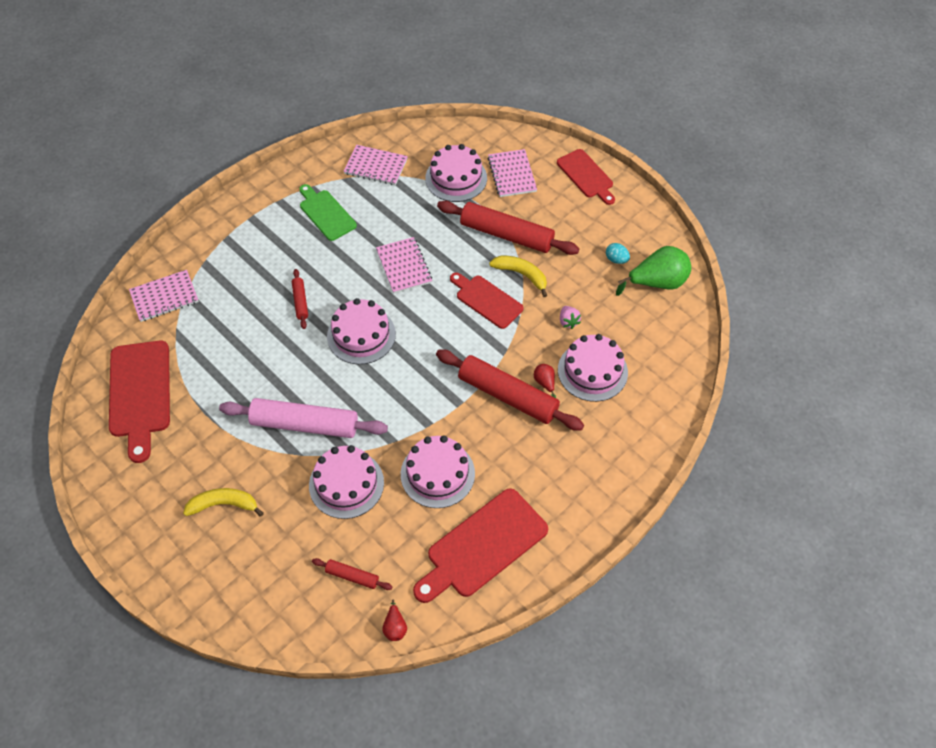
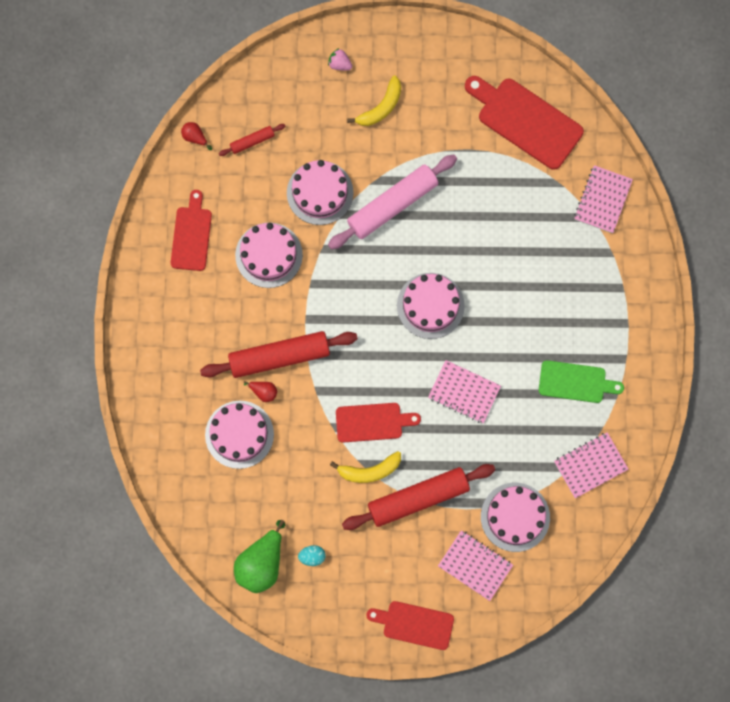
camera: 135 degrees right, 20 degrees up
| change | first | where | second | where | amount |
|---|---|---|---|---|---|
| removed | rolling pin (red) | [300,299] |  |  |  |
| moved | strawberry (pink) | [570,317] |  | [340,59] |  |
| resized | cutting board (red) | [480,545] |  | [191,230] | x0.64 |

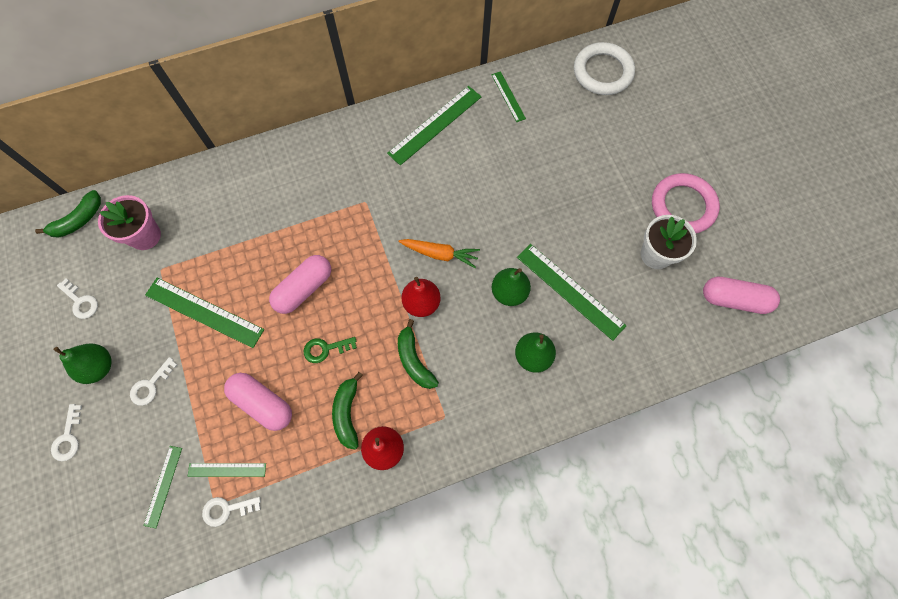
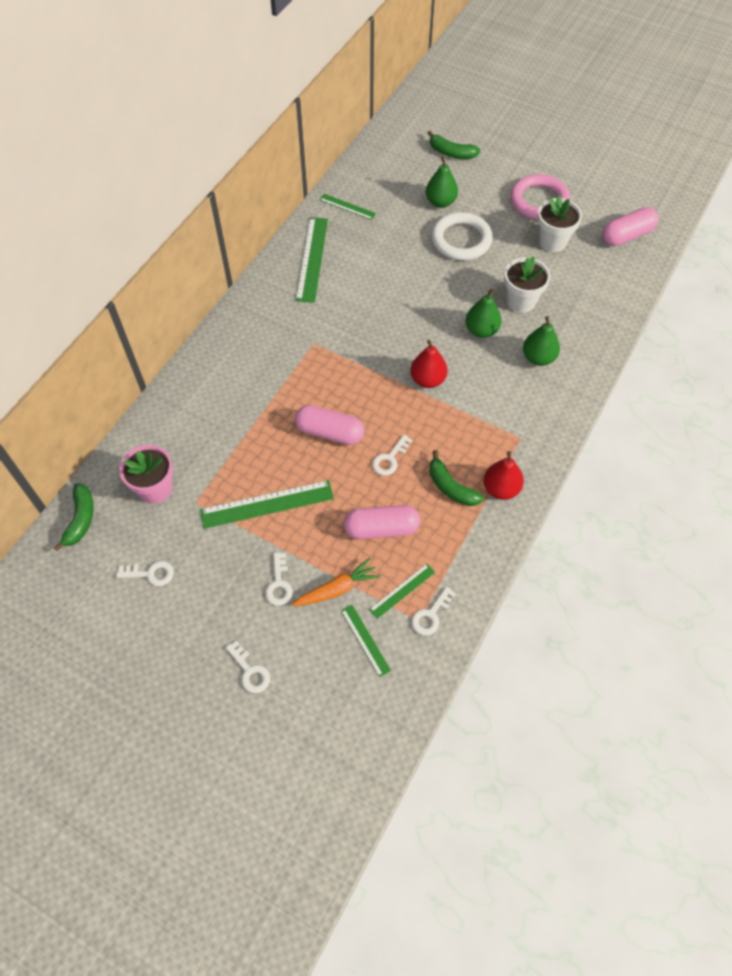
camera: 40 degrees left, 10 degrees down
| change | first | where | second | where | amount |
|---|---|---|---|---|---|
| moved | pear (green) | [82,363] |  | [442,182] |  |
| moved | banana (green) | [418,354] |  | [454,145] |  |
| moved | carrot (orange) | [439,253] |  | [336,582] |  |
| moved | ring (white) | [604,68] |  | [462,236] |  |
| replaced | ruler (green) | [571,292] | flower pot (white) | [527,284] |  |
| recoloured | key (green) | [330,350] | key (white) | [392,455] |  |
| turned | capsule (pink) | [300,284] |  | [329,425] | 75 degrees counterclockwise |

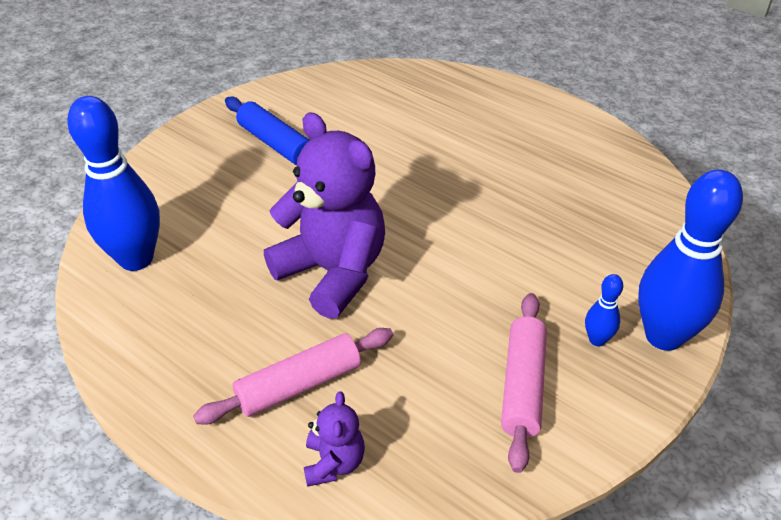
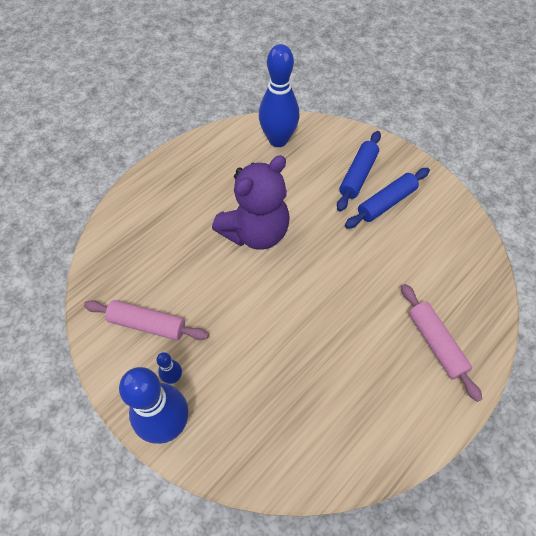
camera: 95 degrees right, 15 degrees up
| change | first | where | second | where | amount |
|---|---|---|---|---|---|
| removed | teddy bear (purple) | [334,439] |  |  |  |
| added |  |  | rolling pin (blue) | [359,171] |  |
| moved | rolling pin (pink) | [293,376] |  | [441,343] |  |

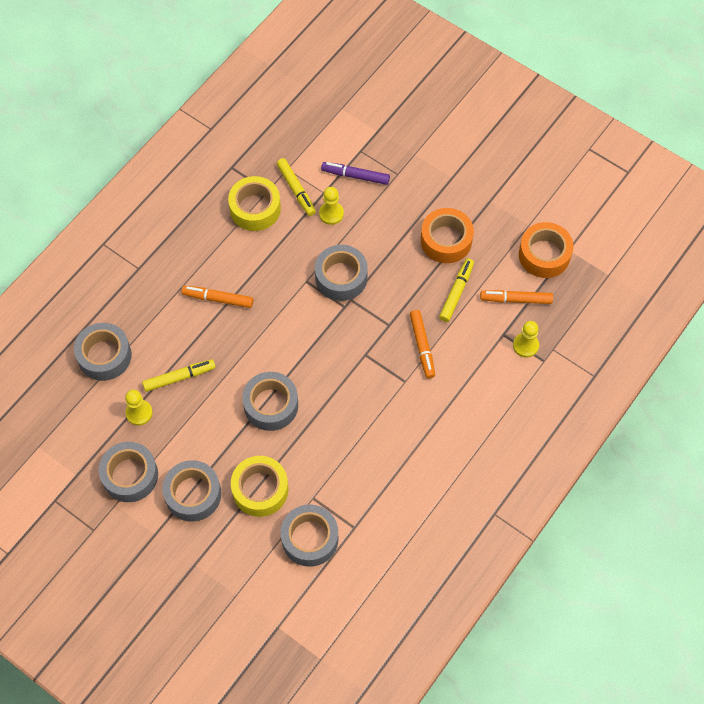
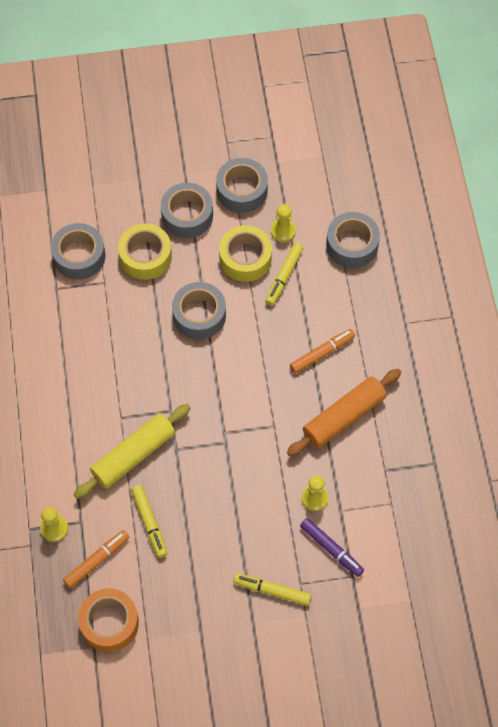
camera: 135 degrees right, 0 degrees up
| change | first | where | second | where | amount |
|---|---|---|---|---|---|
| removed | tape (grey) | [341,273] |  |  |  |
| removed | tape (orange) | [447,235] |  |  |  |
| added |  |  | rolling pin (orange) | [344,413] |  |
| moved | tape (yellow) | [254,203] |  | [245,253] |  |
| moved | marker (yellow) | [296,187] |  | [272,589] |  |
| replaced | marker (orange) | [422,344] | rolling pin (yellow) | [132,451] |  |
| turned | marker (purple) | [355,173] |  | [332,547] | 75 degrees clockwise |

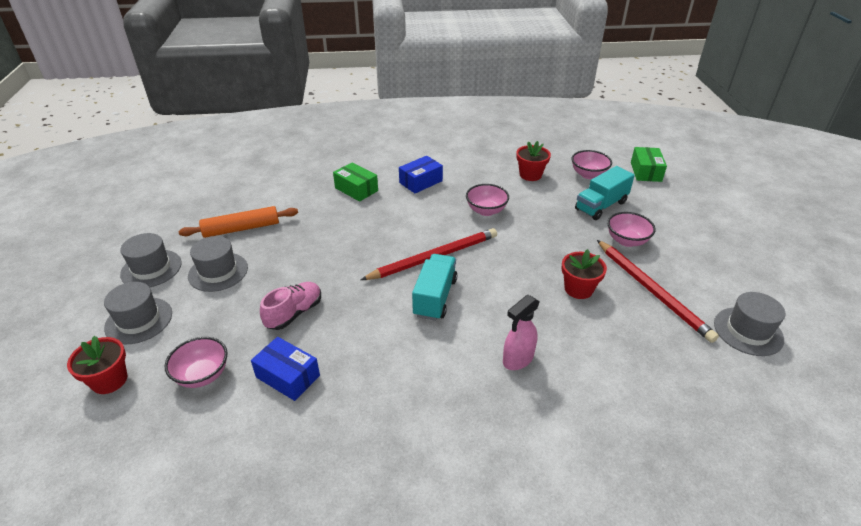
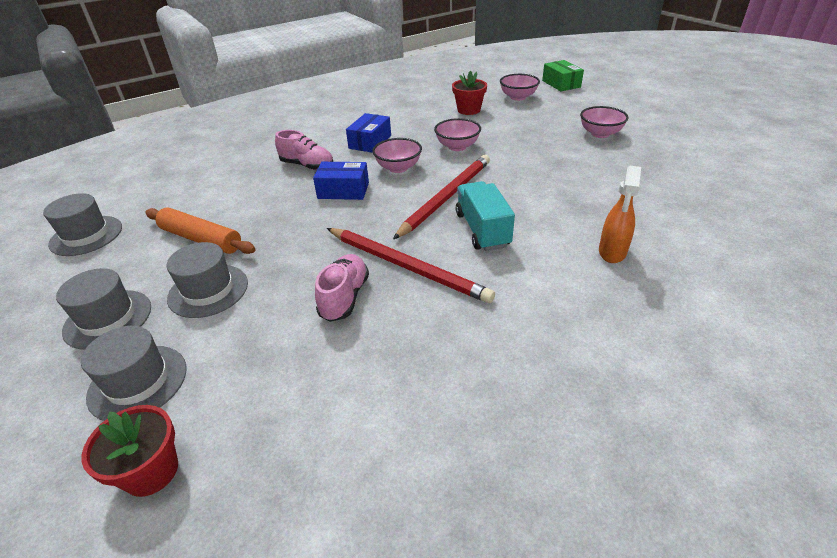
camera: 25 degrees left, 0 degrees up
| change | first | where | second | where | amount |
|---|---|---|---|---|---|
| removed | flower pot (red) | [584,274] |  |  |  |
| removed | truck (turquoise) | [605,193] |  |  |  |
| moved | bowl (pink) | [196,362] |  | [397,155] |  |
| moved | box (blue) | [285,369] |  | [341,181] |  |
| moved | pencil (red) | [658,291] |  | [411,265] |  |
| moved | hat (grey) | [749,324] |  | [82,224] |  |
| replaced | box (green) | [355,182] | shoe (pink) | [304,150] |  |
| recoloured | spray bottle (pink) | [521,332] | spray bottle (orange) | [620,214] |  |
| turned | rolling pin (orange) | [238,222] |  | [200,230] | 75 degrees clockwise |

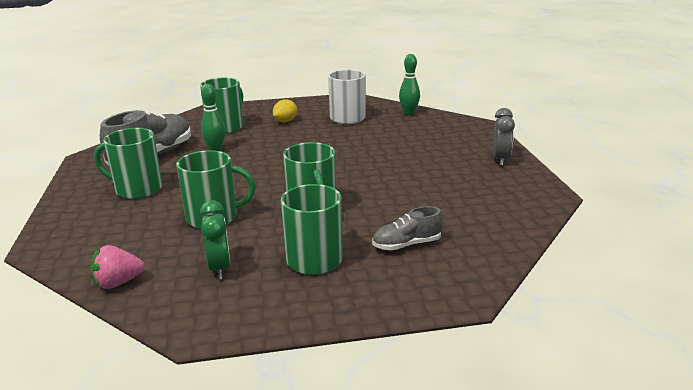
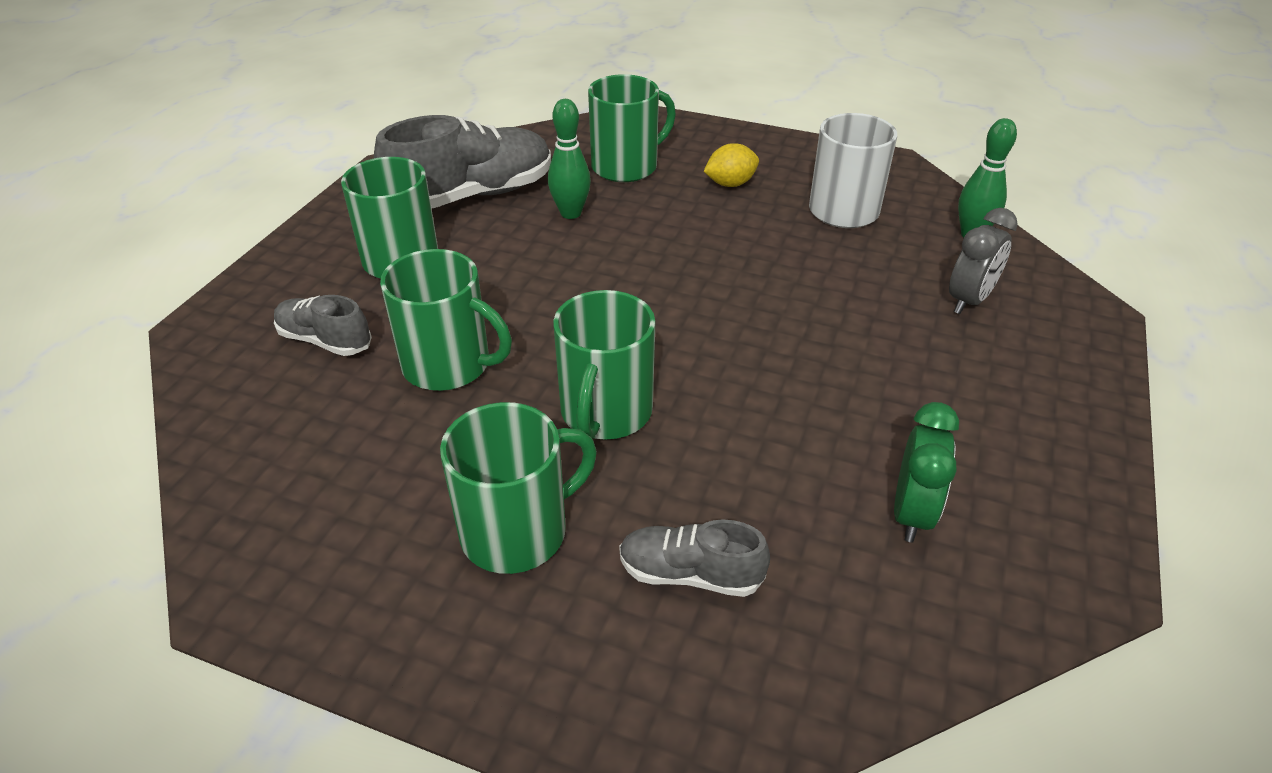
camera: 30 degrees right, 15 degrees up
| change | first | where | second | where | amount |
|---|---|---|---|---|---|
| removed | strawberry (pink) | [117,267] |  |  |  |
| added |  |  | shoe (grey) | [323,325] |  |
| moved | clock (green) | [215,239] |  | [926,472] |  |
| moved | clock (grey) | [504,137] |  | [983,261] |  |

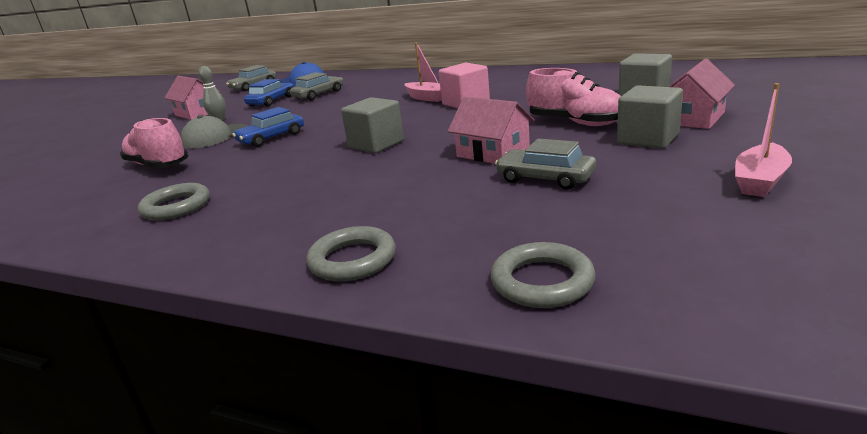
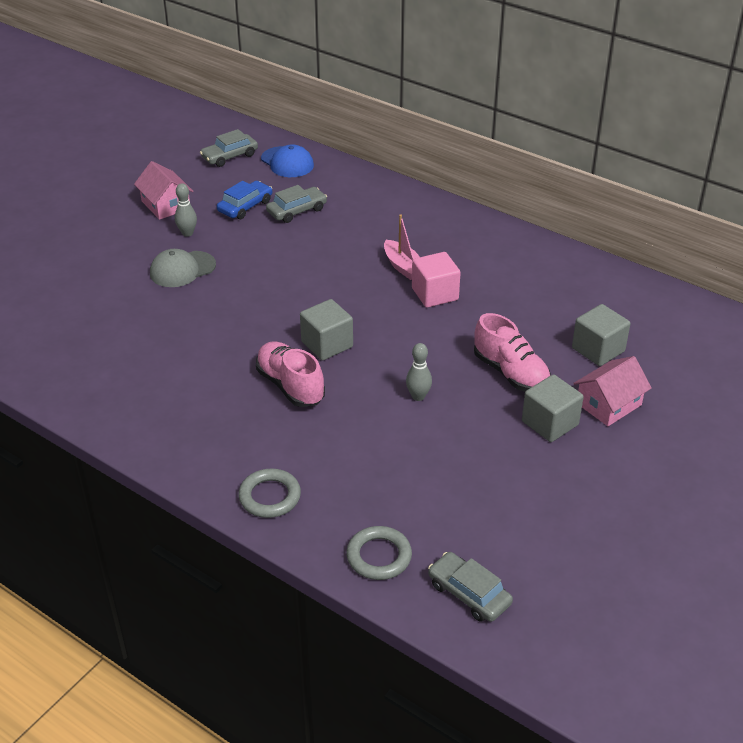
camera: 10 degrees right, 15 degrees up
| change | first | where | second | where | amount |
|---|---|---|---|---|---|
| removed | ring (grey) | [174,201] |  |  |  |
| removed | car (blue) | [268,127] |  |  |  |
| removed | boat (pink) | [763,140] |  |  |  |
| moved | shoe (pink) | [154,143] |  | [290,374] |  |
| moved | car (grey) | [545,164] |  | [470,587] |  |
| replaced | house (pink) | [491,130] | bowling pin (grey) | [419,372] |  |

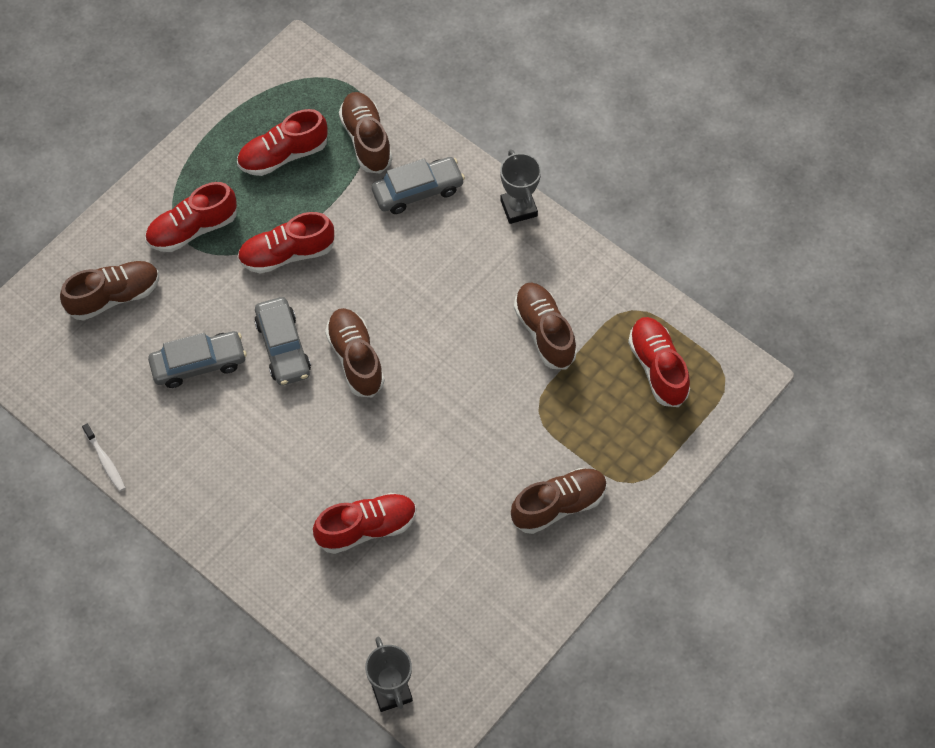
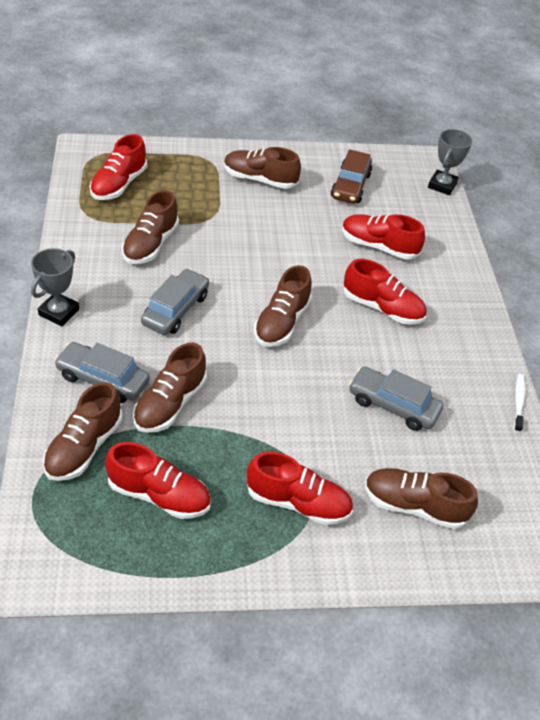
camera: 140 degrees left, 15 degrees down
| change | first | where | second | where | amount |
|---|---|---|---|---|---|
| added |  |  | shoe (brown) | [170,388] |  |
| added |  |  | car (brown) | [351,176] |  |
| moved | shoe (red) | [286,243] |  | [385,292] |  |
| moved | car (grey) | [282,341] |  | [175,302] |  |

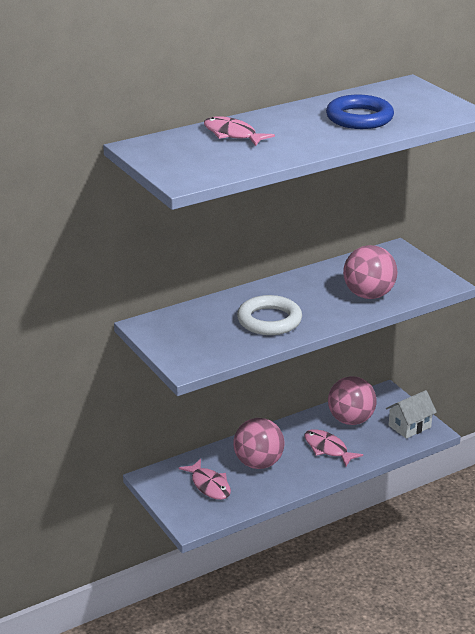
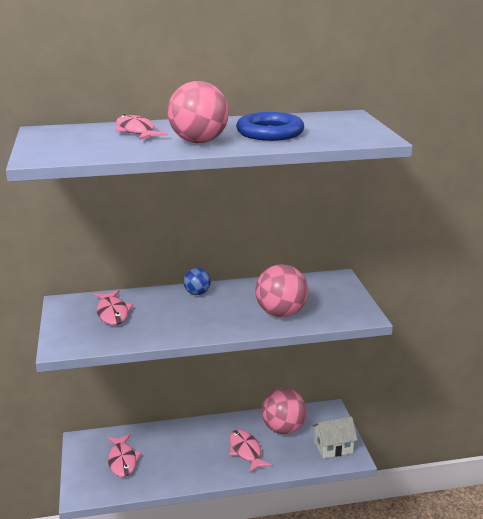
camera: 20 degrees right, 5 degrees down
| change | first | where | second | where | amount |
|---|---|---|---|---|---|
| removed | ring (white) | [269,315] |  |  |  |
| added |  |  | fish (pink) | [113,307] |  |
| added |  |  | ball (blue) | [197,281] |  |
| moved | ball (pink) | [259,443] |  | [198,112] |  |

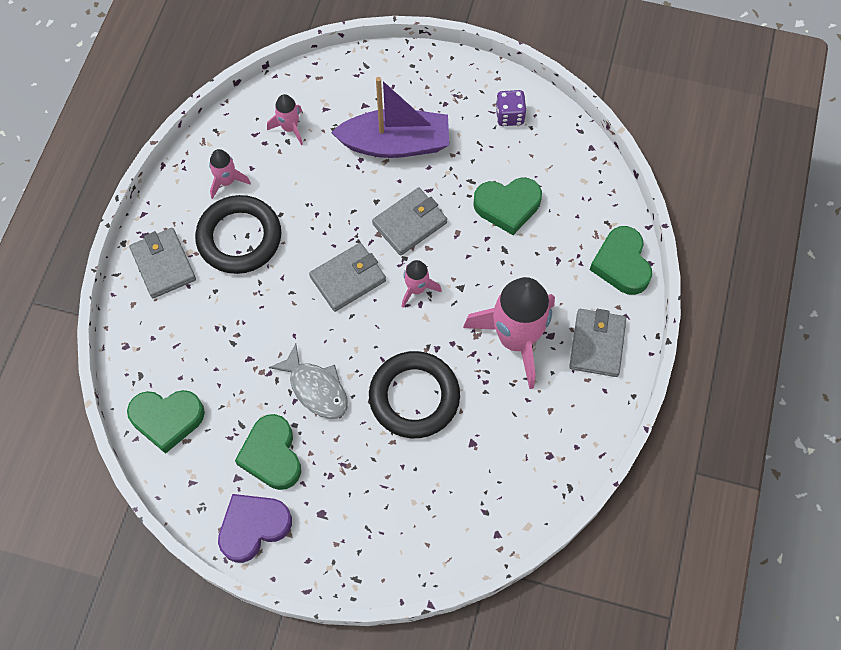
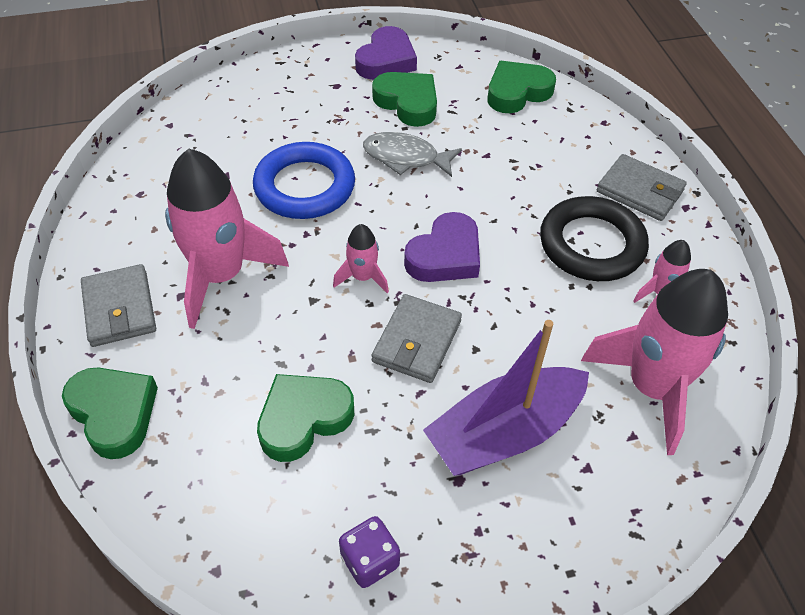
camera: 150 degrees right, 15 degrees down
| change | first | where | second | where | amount |
|---|---|---|---|---|---|
| replaced | wallet (grey) | [347,277] | heart (purple) | [442,247] |  |
| recoloured | ring (black) | [414,395] | ring (blue) | [304,180] |  |
| resized | rocket (pink) | [285,119] |  | [654,362] | x2.14 |

